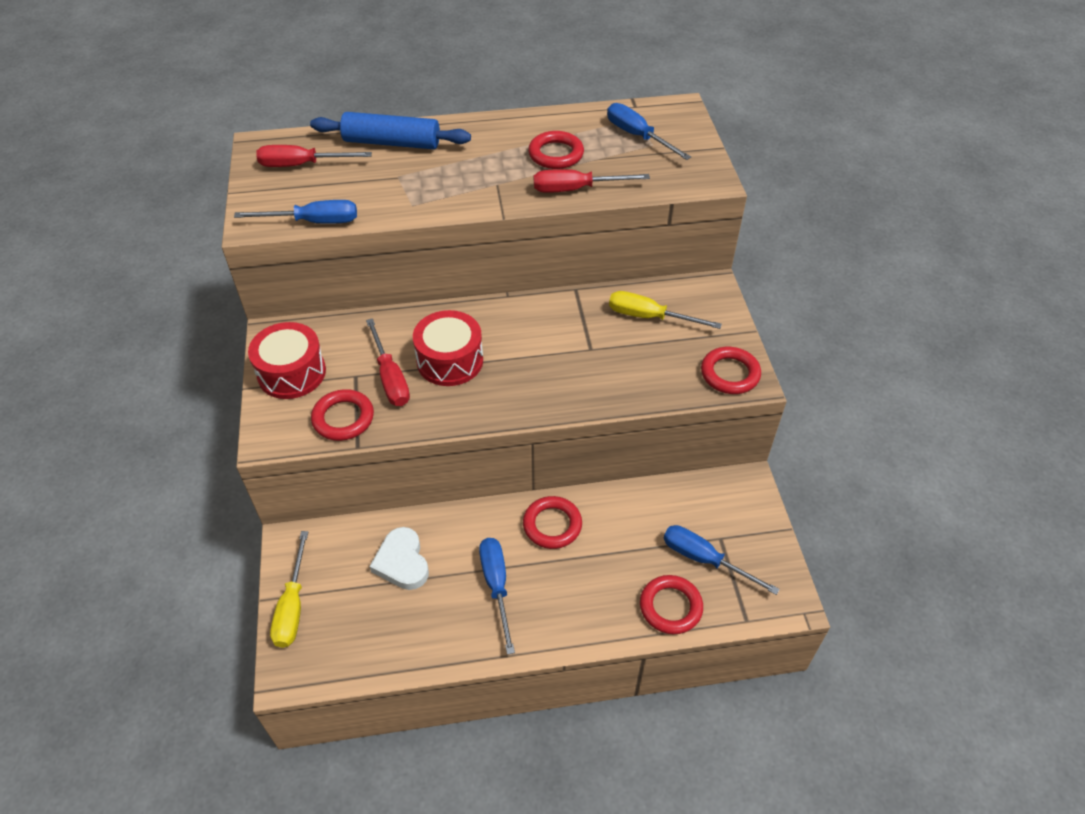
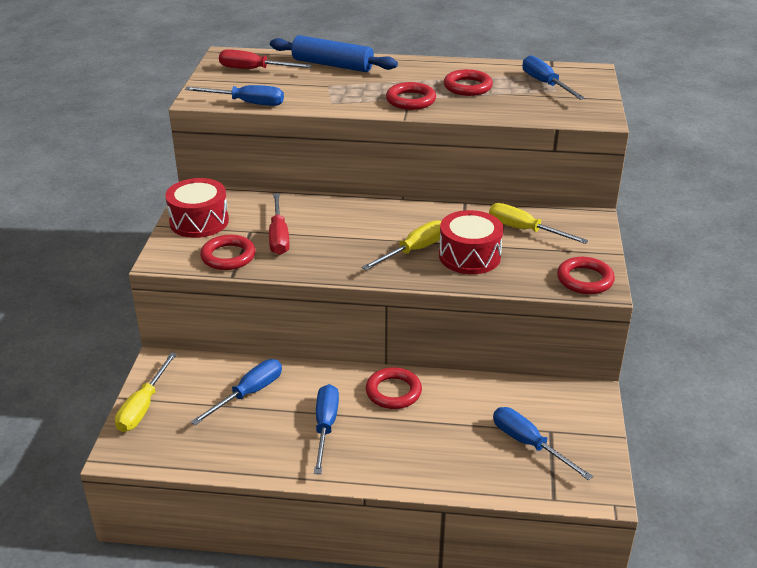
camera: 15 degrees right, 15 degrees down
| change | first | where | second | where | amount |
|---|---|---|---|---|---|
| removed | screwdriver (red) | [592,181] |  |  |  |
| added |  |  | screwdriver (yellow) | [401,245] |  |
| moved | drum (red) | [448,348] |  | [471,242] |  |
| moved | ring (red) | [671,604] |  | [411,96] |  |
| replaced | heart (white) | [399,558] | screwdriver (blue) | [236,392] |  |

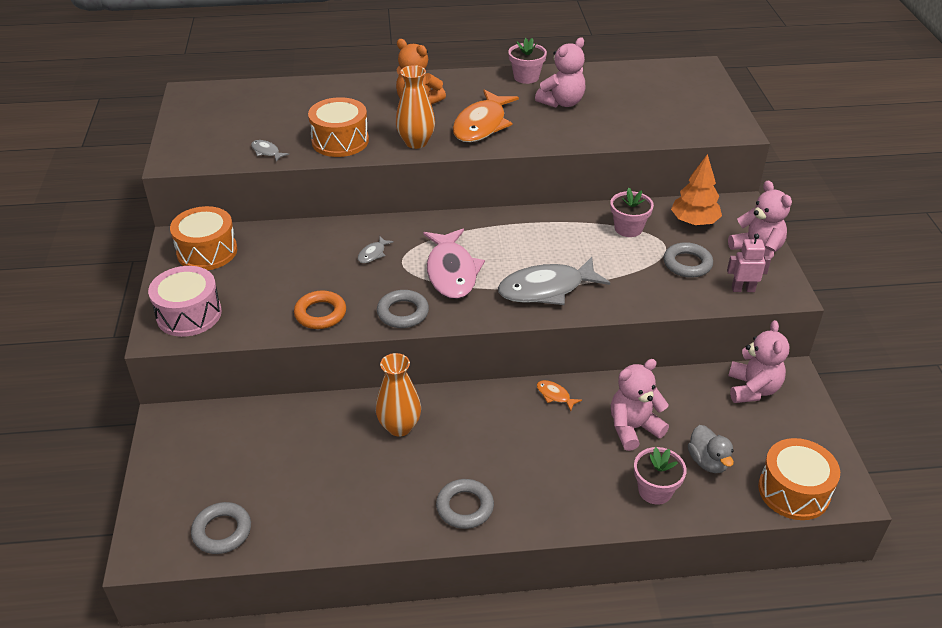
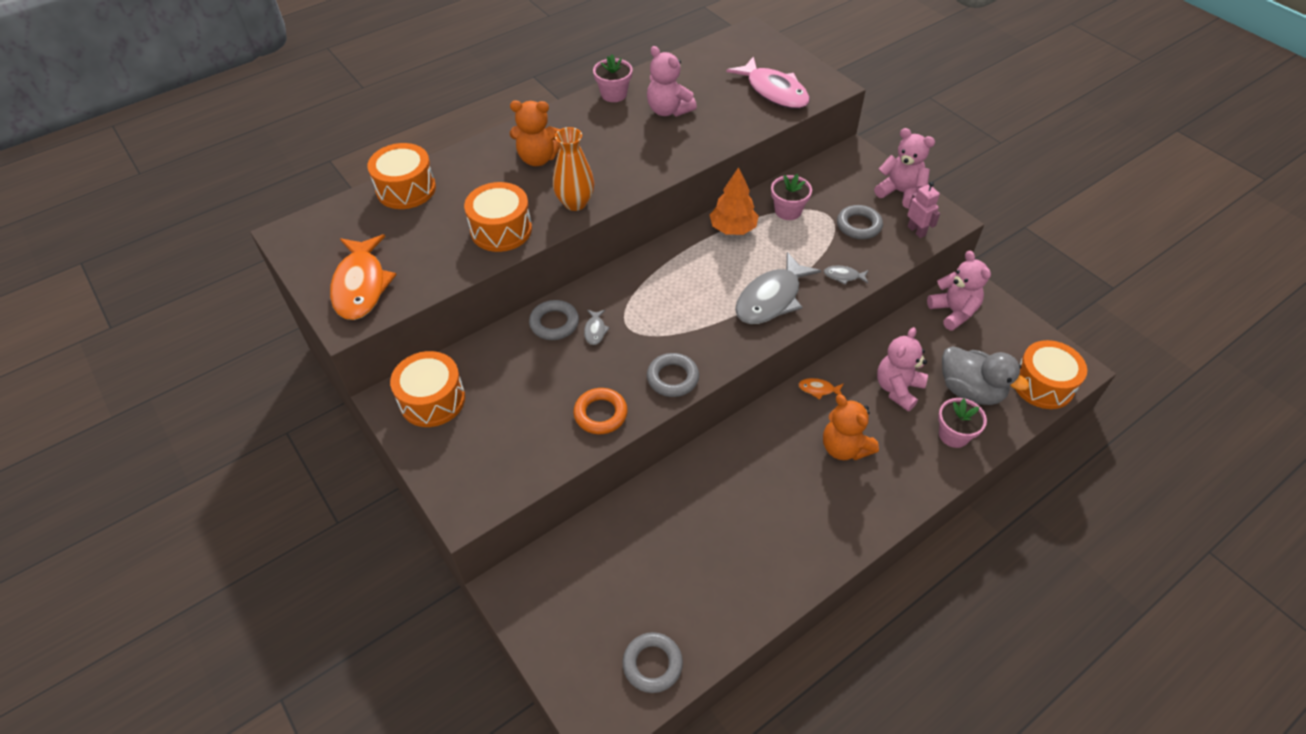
camera: 30 degrees left, 10 degrees up
| change | first | where | second | where | amount |
|---|---|---|---|---|---|
| removed | drum (pink) | [185,301] |  |  |  |
| removed | vase (orange) | [398,395] |  |  |  |
| added |  |  | drum (orange) | [402,176] |  |
| added |  |  | teddy bear (orange) | [851,427] |  |
| moved | fish (grey) | [270,151] |  | [846,275] |  |
| moved | fish (pink) | [454,264] |  | [768,82] |  |
| moved | ring (grey) | [465,504] |  | [554,320] |  |
| moved | fish (orange) | [486,115] |  | [363,277] |  |
| moved | tree (orange) | [696,189] |  | [734,201] |  |
| turned | teddy bear (pink) | [560,72] |  | [672,81] | 120 degrees clockwise |
| turned | robot (pink) | [749,263] |  | [923,210] | 90 degrees clockwise |
| resized | duck (grey) | [711,449] |  | [985,375] | x1.59 |

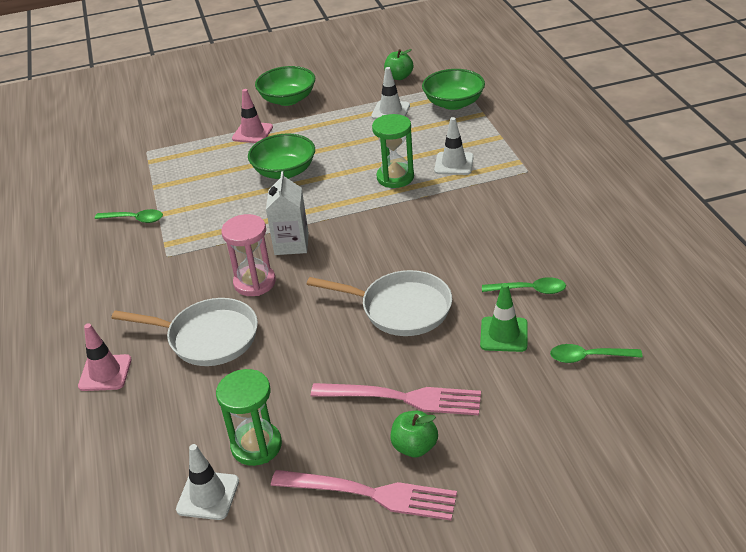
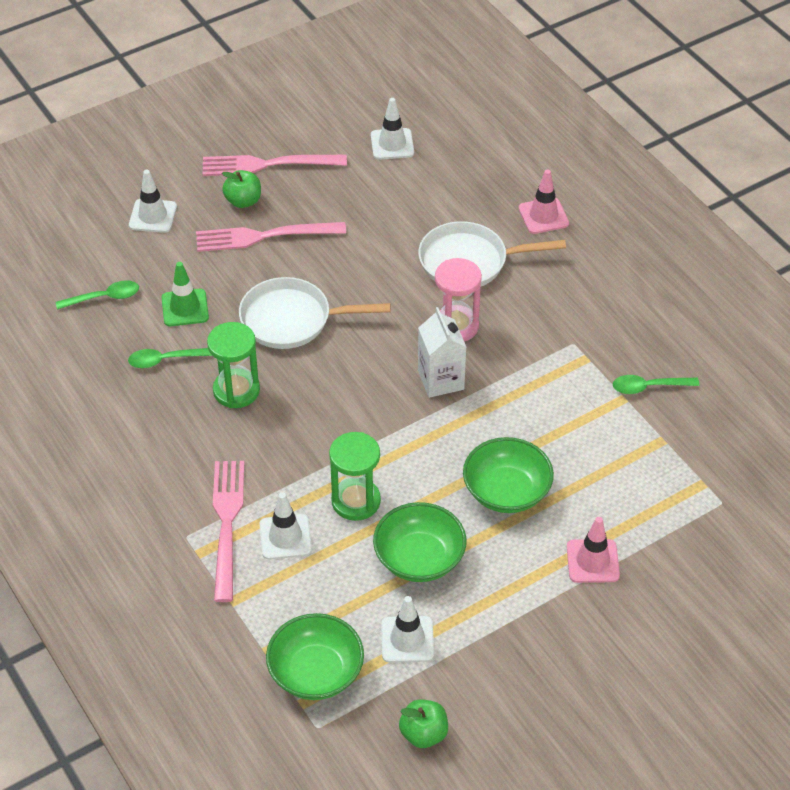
camera: 160 degrees right, 10 degrees up
| change | first | where | second | where | amount |
|---|---|---|---|---|---|
| added |  |  | traffic cone (white) | [153,201] |  |
| added |  |  | fork (pink) | [228,531] |  |
| moved | hourglass (green) | [249,417] |  | [233,365] |  |
| moved | bowl (green) | [285,86] |  | [420,542] |  |

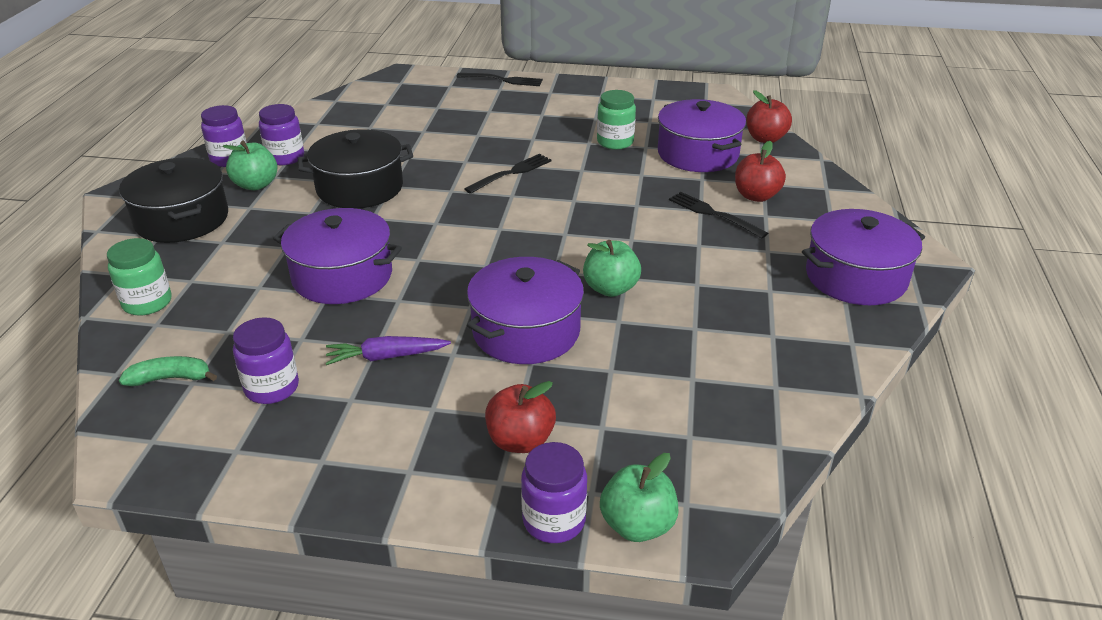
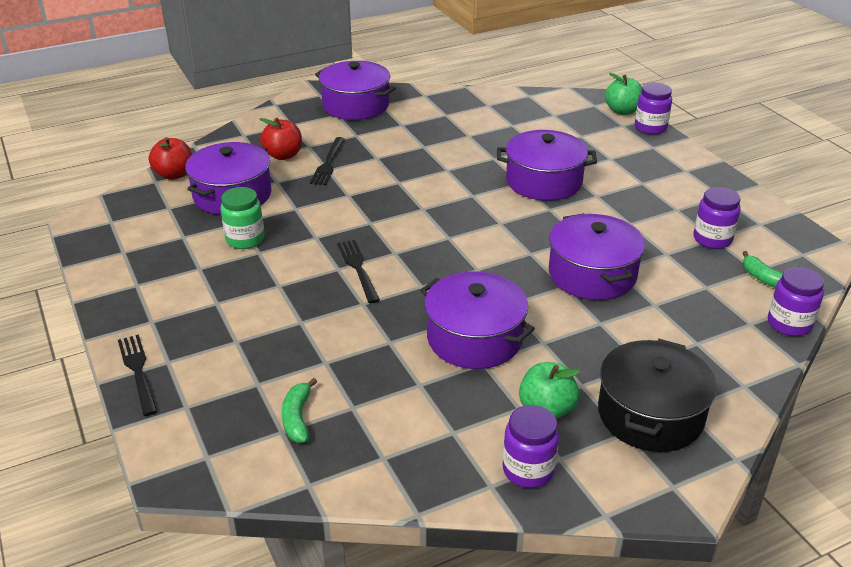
camera: 125 degrees left, 0 degrees up
| change | first | where | second | where | amount |
|---|---|---|---|---|---|
| removed | jar (green) | [139,277] |  |  |  |
| removed | carrot (purple) | [388,350] |  |  |  |
| removed | apple (red) | [520,417] |  |  |  |
| removed | apple (green) | [612,268] |  |  |  |
| added |  |  | banana (green) | [299,410] |  |
| moved | jar (purple) | [281,134] |  | [796,301] |  |
| recoloured | pot (black) | [355,169] | pot (purple) | [477,320] |  |
| turned | fork (black) | [508,174] |  | [358,271] | 60 degrees clockwise |

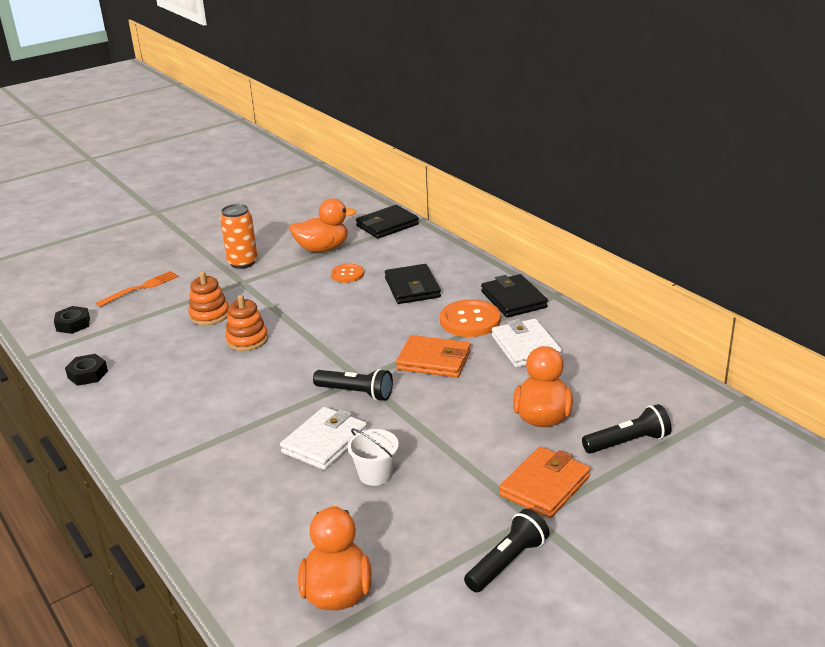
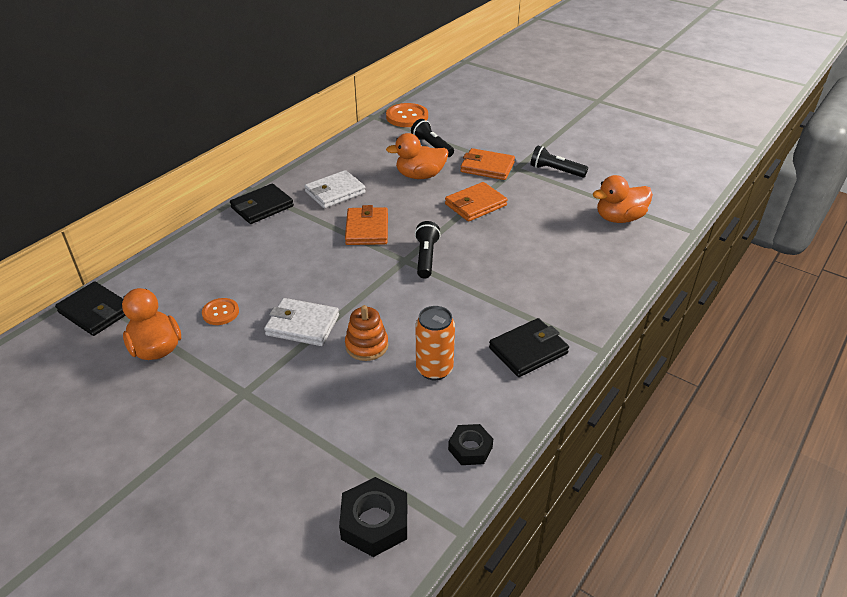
camera: 110 degrees left, 10 degrees up
| change | first | where | second | where | amount |
|---|---|---|---|---|---|
| removed | fork (orange) | [137,289] |  |  |  |
| removed | stacking toy (orange) | [208,298] |  |  |  |
| removed | bucket (white) | [373,457] |  |  |  |
| added |  |  | wallet (orange) | [476,202] |  |
| moved | can (orange) | [239,236] |  | [435,343] |  |
| moved | wallet (white) | [323,438] |  | [301,322] |  |
| moved | wallet (black) | [413,284] |  | [529,347] |  |
| moved | button (orange) | [470,318] |  | [407,115] |  |
| resized | nut (black) | [72,320] |  | [373,517] | x1.54 |

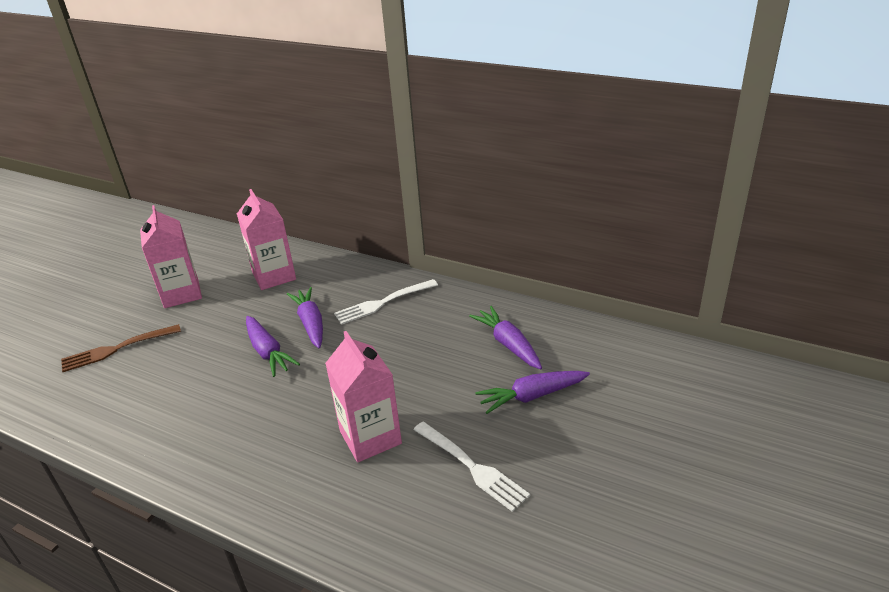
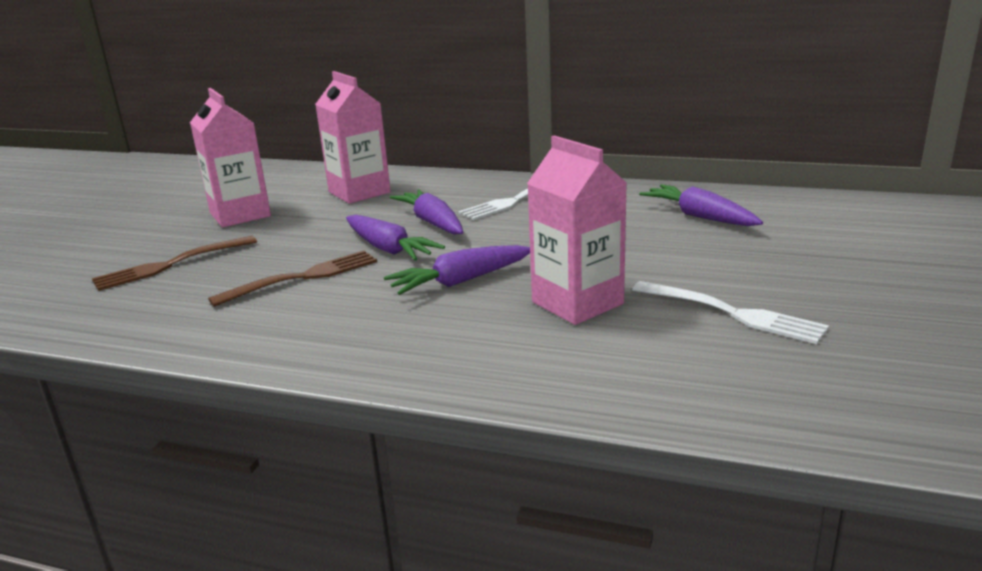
camera: 10 degrees left, 10 degrees down
| change | first | where | second | where | amount |
|---|---|---|---|---|---|
| added |  |  | fork (brown) | [292,279] |  |
| moved | carrot (purple) | [532,392] |  | [457,270] |  |

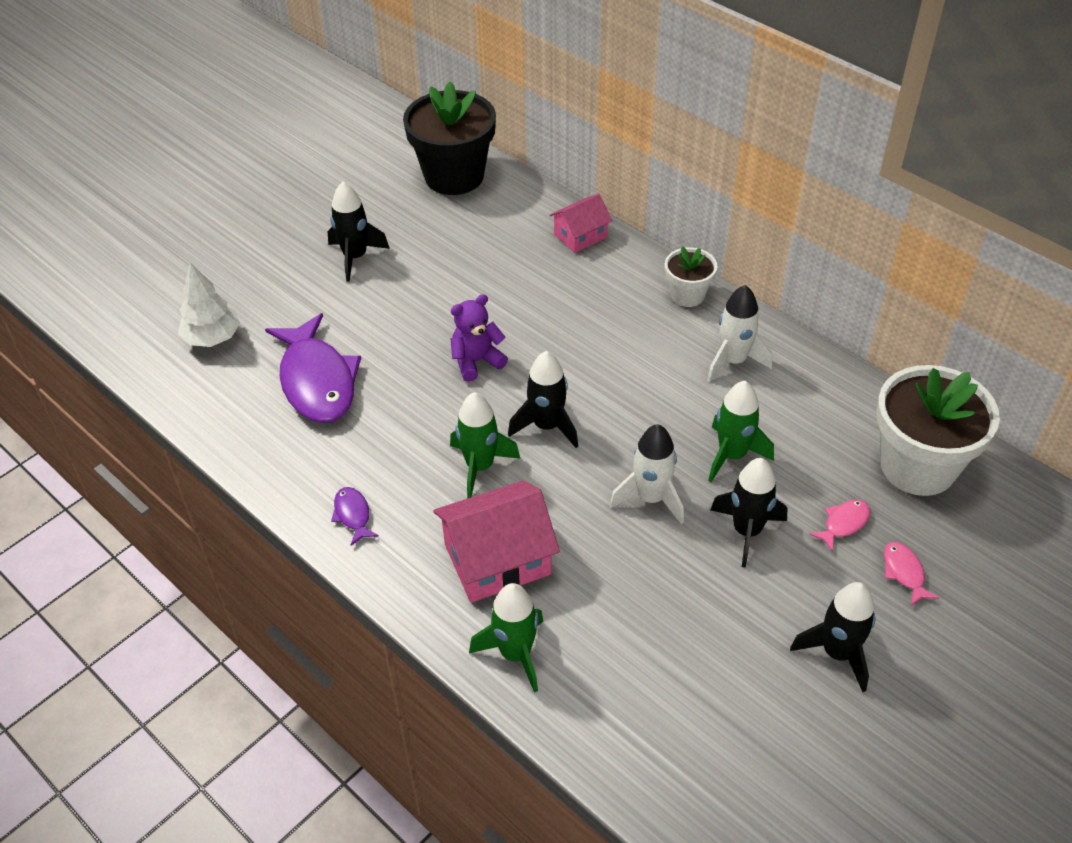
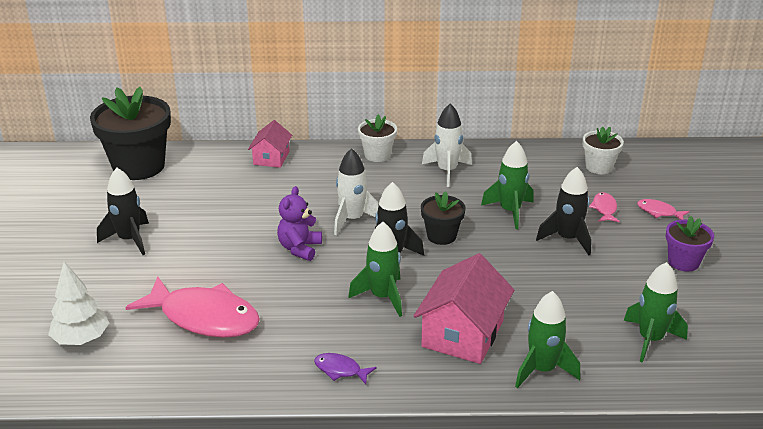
camera: 45 degrees left, 15 degrees down
| change | first | where | second | where | amount |
|---|---|---|---|---|---|
| added |  |  | flower pot (black) | [443,218] |  |
| added |  |  | rocket (green) | [656,312] |  |
| moved | rocket (white) | [647,474] |  | [356,191] |  |
| replaced | rocket (black) | [832,637] | flower pot (purple) | [690,244] |  |
| recoloured | fish (purple) | [313,368] | fish (pink) | [193,307] |  |
| resized | flower pot (white) | [938,430] |  | [603,150] | x0.52 |

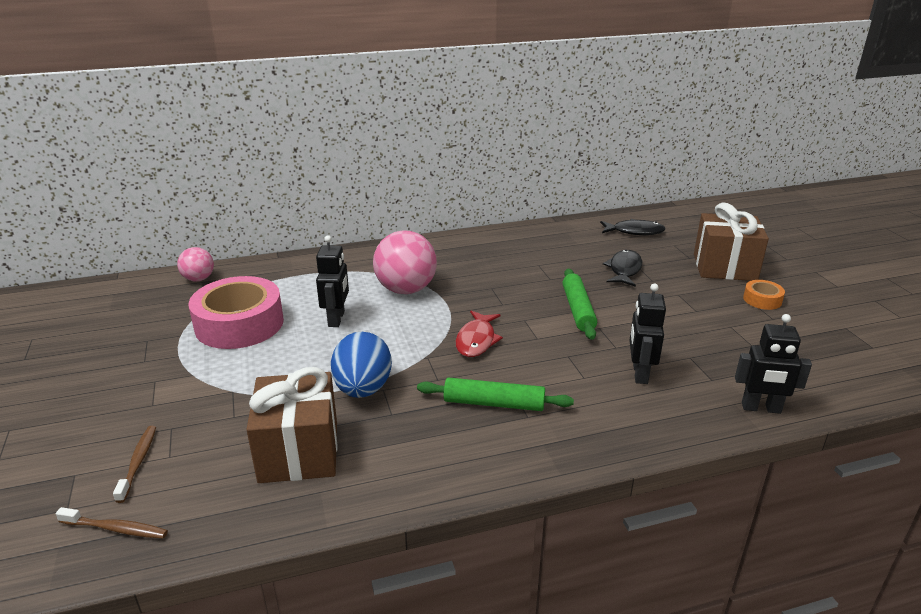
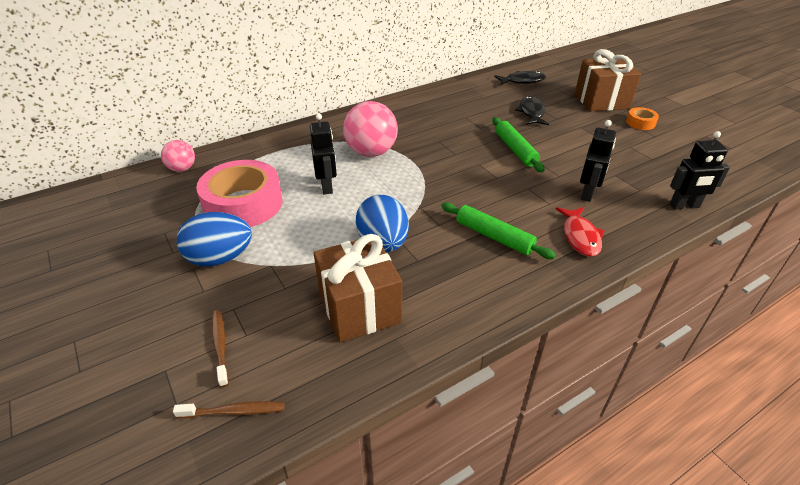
camera: 15 degrees left, 10 degrees up
| change | first | where | second | where | amount |
|---|---|---|---|---|---|
| added |  |  | egg (blue) | [214,239] |  |
| moved | fish (red) | [479,333] |  | [580,232] |  |
| turned | rolling pin (green) | [495,394] |  | [498,230] | 45 degrees clockwise |
| turned | robot (black) | [647,333] |  | [598,161] | 150 degrees counterclockwise |

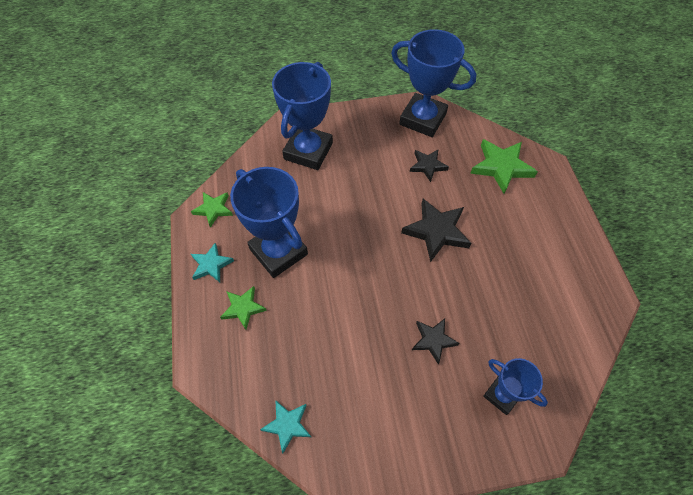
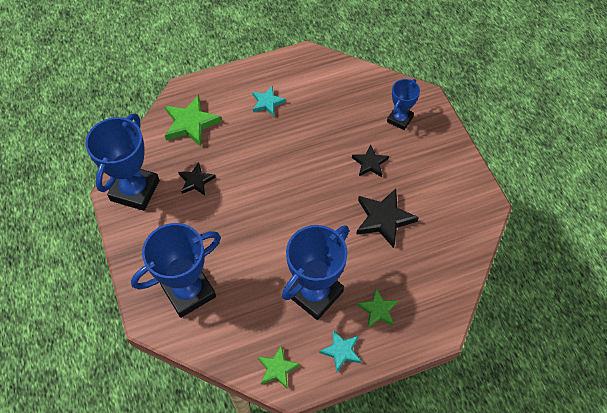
camera: 100 degrees left, 0 degrees up
| change | first | where | second | where | amount |
|---|---|---|---|---|---|
| moved | star (turquoise) | [285,426] |  | [269,101] |  |
| moved | star (black) | [436,230] |  | [387,218] |  |
| turned | trophy (blue) | [302,116] |  | [176,270] | 45 degrees counterclockwise |

